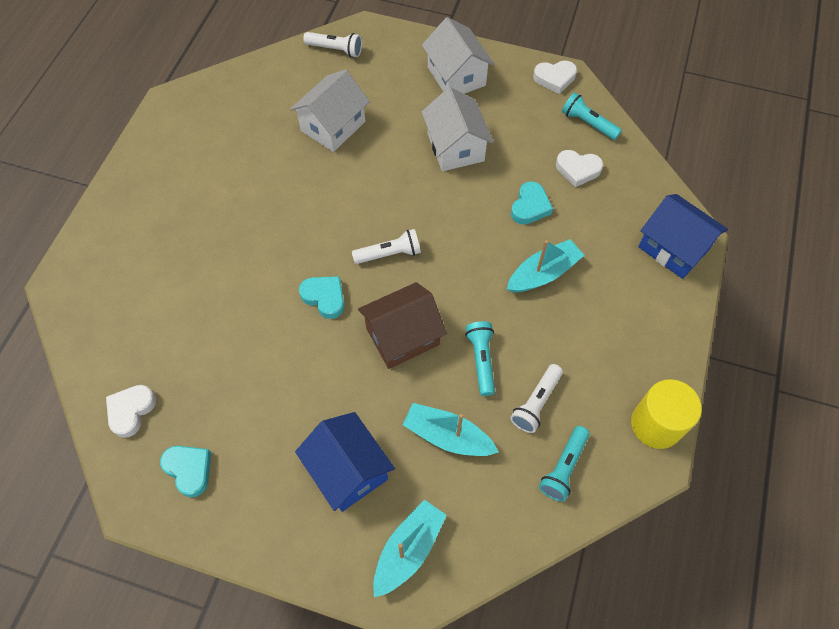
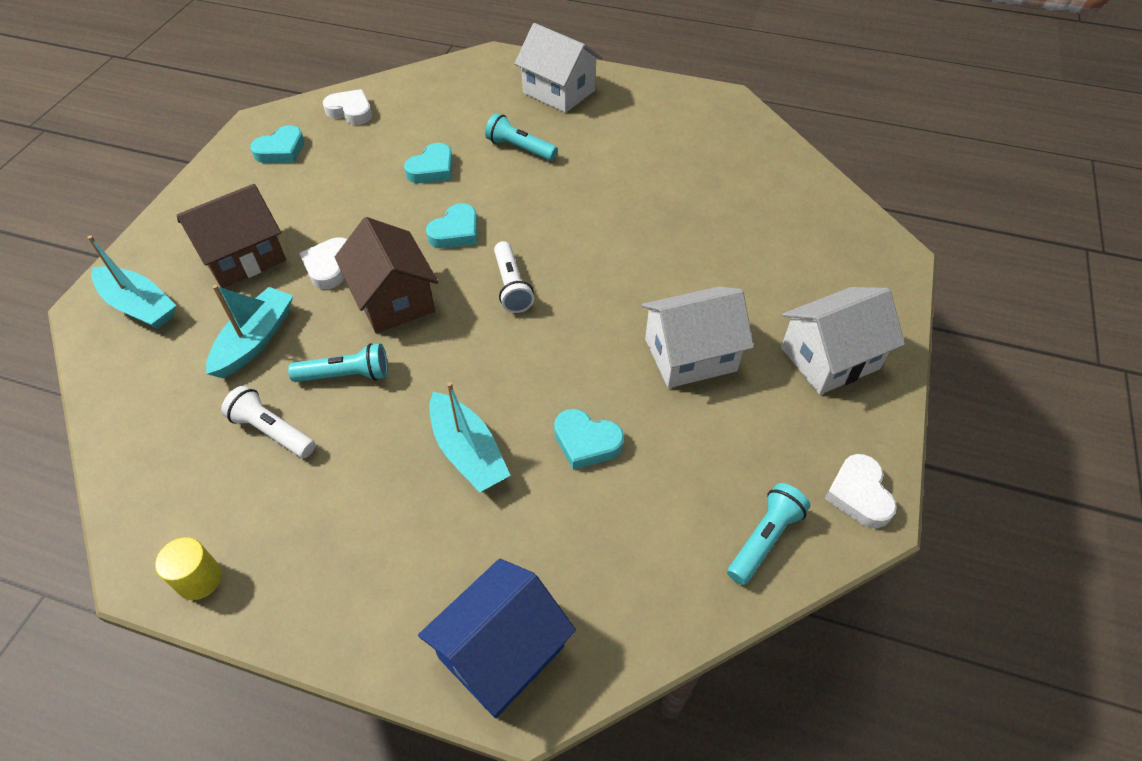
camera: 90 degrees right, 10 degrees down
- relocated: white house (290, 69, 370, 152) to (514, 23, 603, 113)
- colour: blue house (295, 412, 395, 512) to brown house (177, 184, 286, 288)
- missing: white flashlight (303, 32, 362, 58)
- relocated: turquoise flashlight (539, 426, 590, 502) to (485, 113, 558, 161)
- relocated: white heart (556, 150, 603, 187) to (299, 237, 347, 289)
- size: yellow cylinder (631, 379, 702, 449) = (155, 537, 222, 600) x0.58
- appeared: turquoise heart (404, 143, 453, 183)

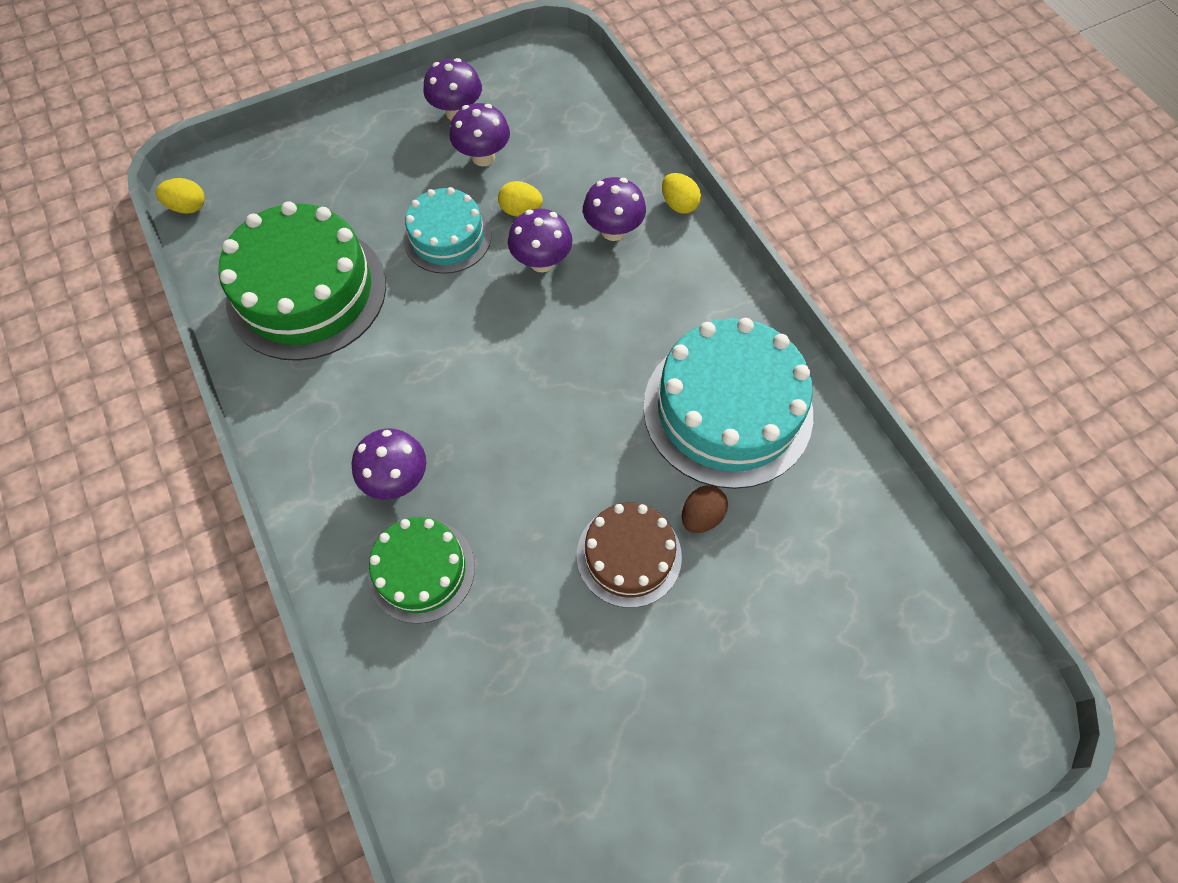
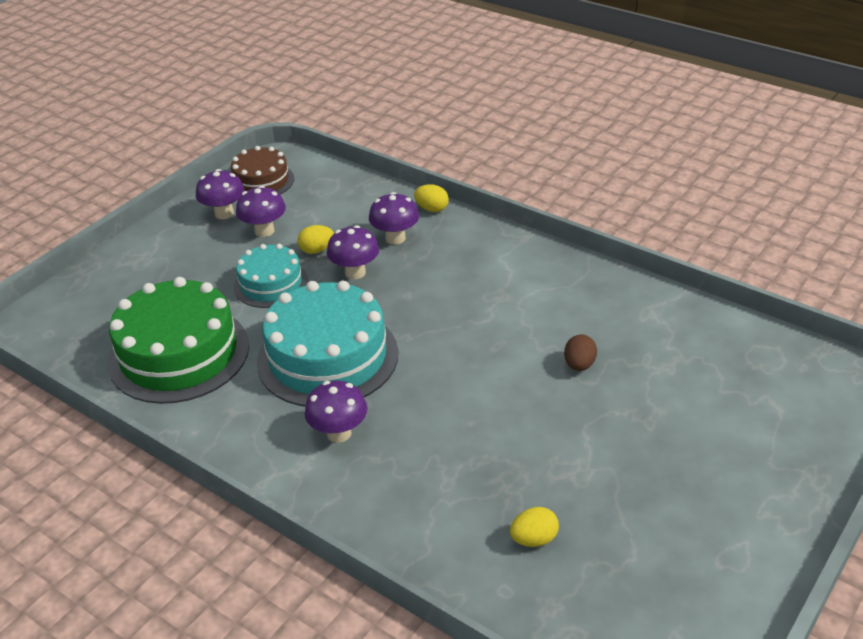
camera: 25 degrees left, 25 degrees down
- relocated: yellow egg (156, 178, 205, 214) to (510, 507, 559, 547)
- missing: green cake (368, 517, 475, 624)
- relocated: brown cake (577, 503, 682, 608) to (231, 146, 294, 194)
- relocated: turquoise cake (643, 318, 813, 489) to (257, 280, 398, 407)

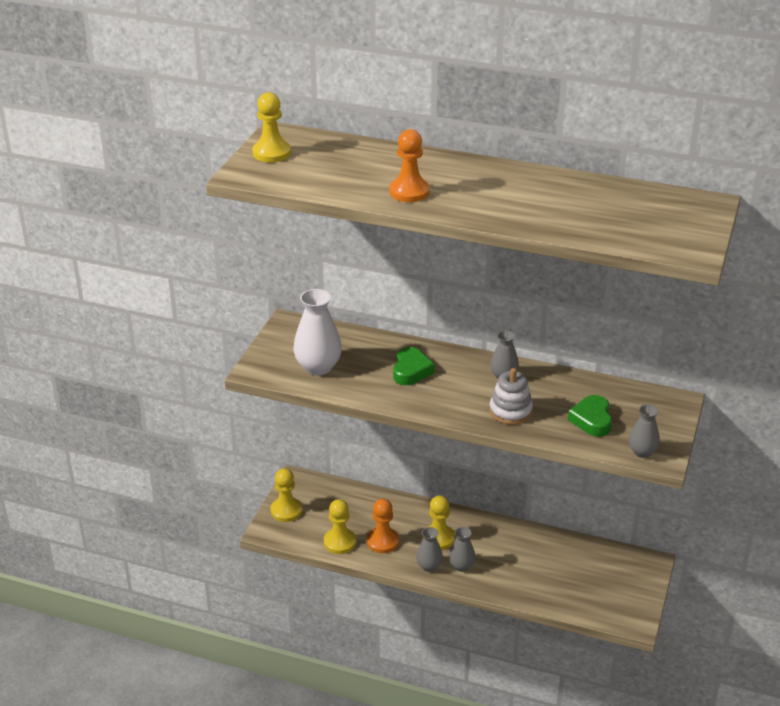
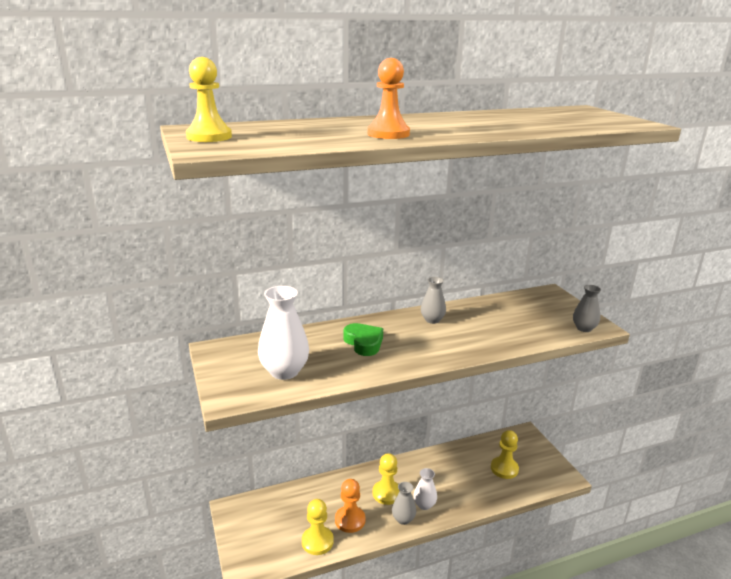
camera: 40 degrees left, 10 degrees down
- relocated: yellow pawn (270, 468, 302, 522) to (491, 430, 519, 479)
- colour: grey vase (449, 527, 475, 572) to white vase (413, 468, 437, 510)
- missing: white stacking toy (489, 368, 533, 425)
- missing: green heart (568, 395, 612, 437)

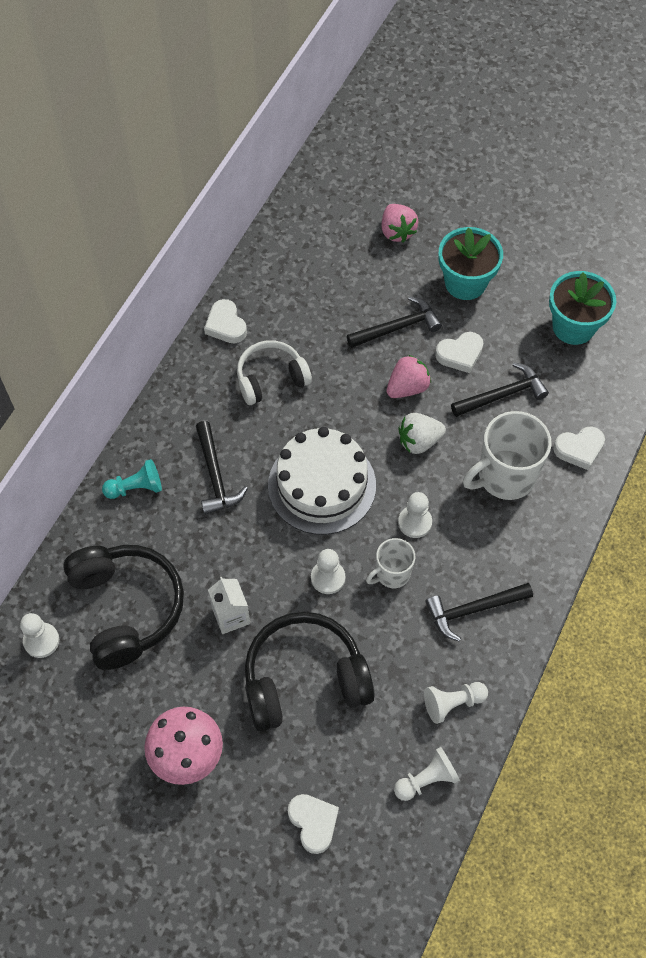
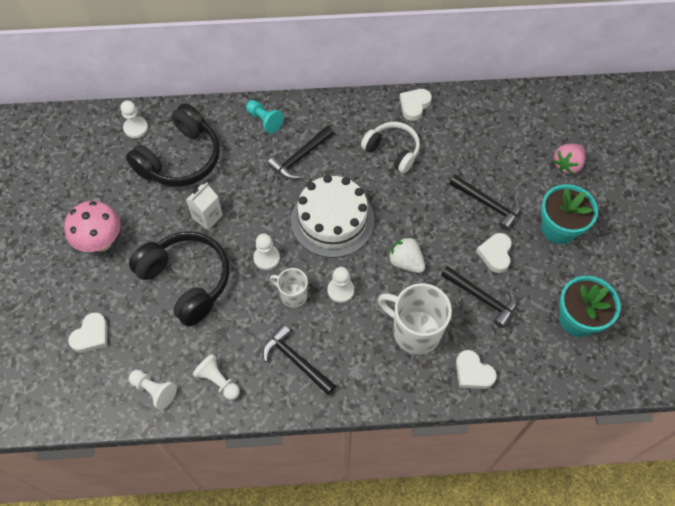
camera: 60 degrees right, 0 degrees up
- missing: pink strawberry (386, 355, 431, 398)
- spun: white heart (435, 332, 483, 373) = (476, 233, 512, 273) 60 degrees clockwise

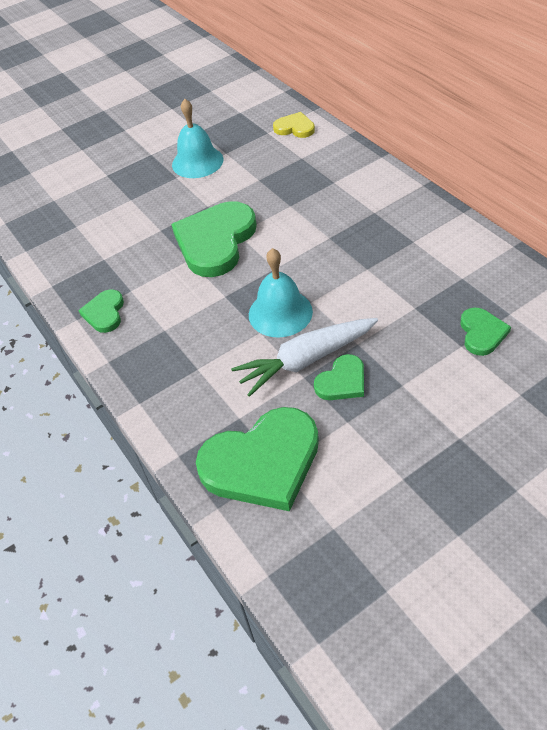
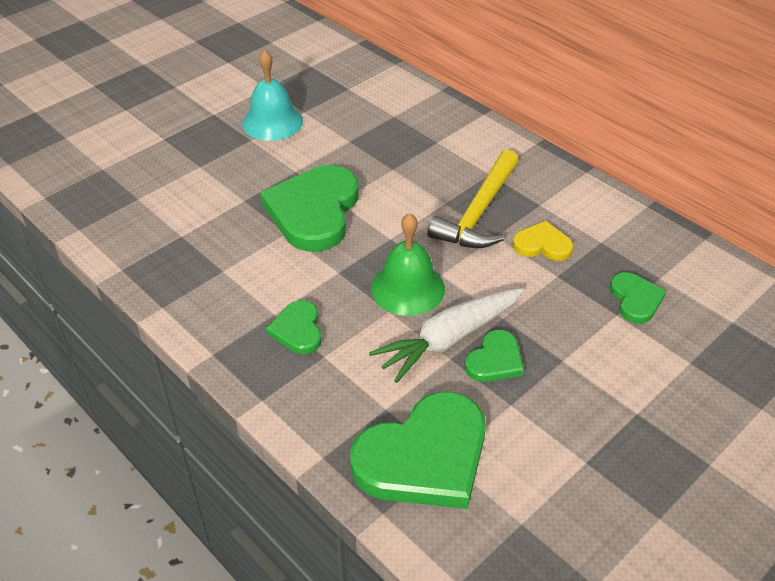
camera: 15 degrees left, 5 degrees down
- relocated: green heart (78, 289, 124, 333) to (266, 300, 322, 354)
- colour: turquoise bell (249, 248, 313, 337) to green bell (371, 213, 445, 316)
- relocated: yellow heart (273, 112, 315, 138) to (512, 221, 573, 261)
- appeared: yellow hammer (428, 150, 519, 248)

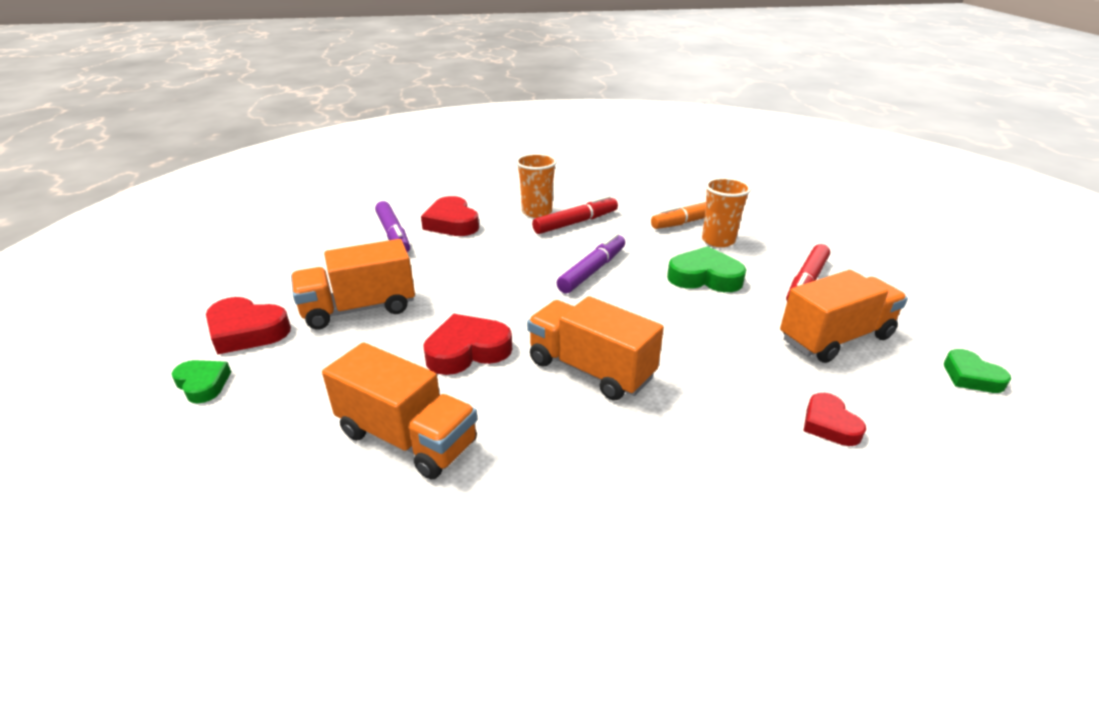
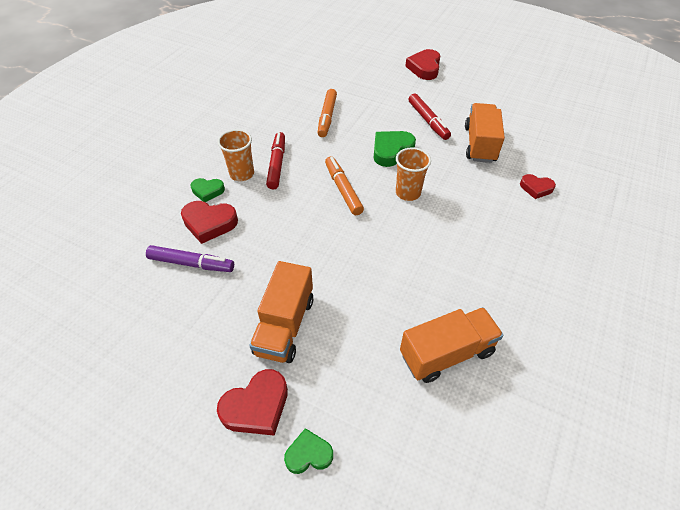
camera: 55 degrees left, 15 degrees up
- relocated: red heart (423, 314, 512, 375) to (405, 49, 440, 80)
- missing: orange truck (527, 296, 664, 401)
- colour: purple marker (557, 233, 625, 293) to orange marker (325, 156, 364, 215)
- relocated: orange cup (702, 177, 751, 247) to (396, 147, 431, 201)
- relocated: green heart (944, 349, 1011, 393) to (191, 178, 225, 202)

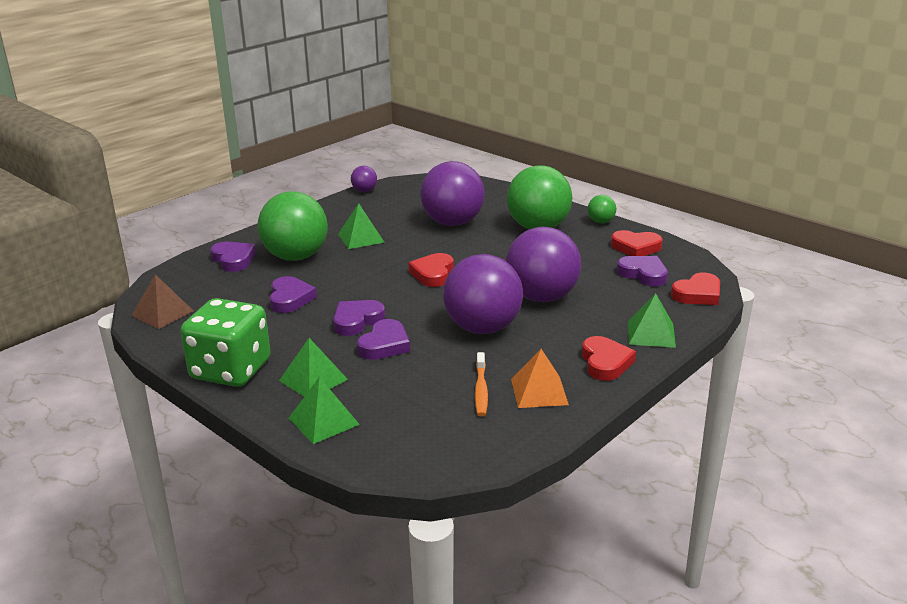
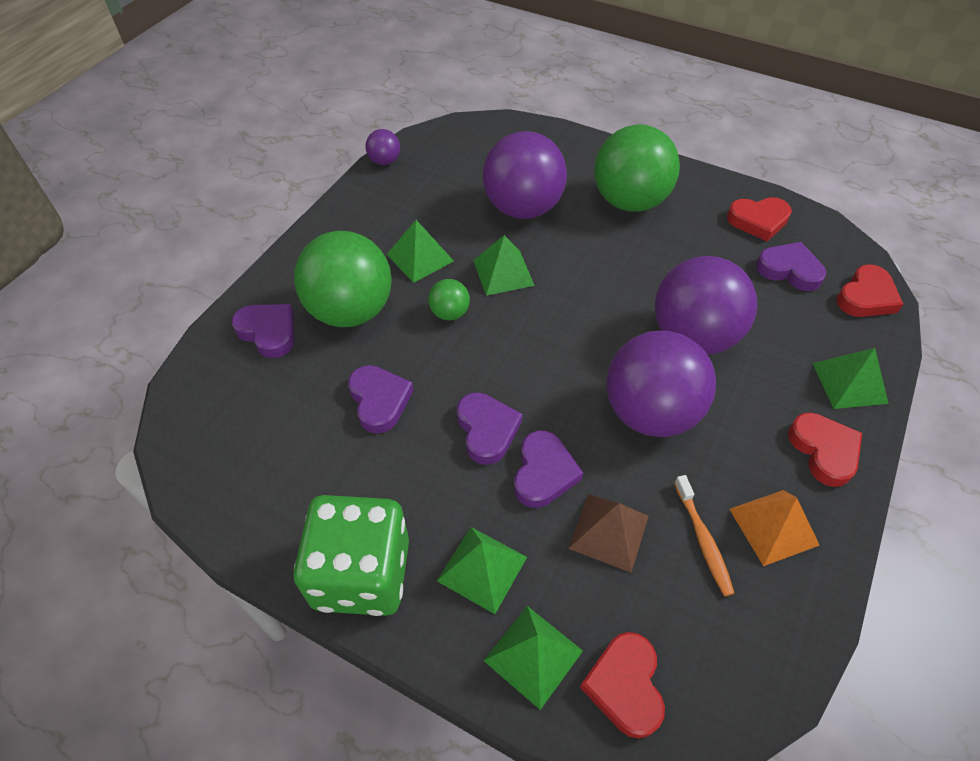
camera: 15 degrees left, 25 degrees up
- relocated: brown pyramid (131, 274, 193, 329) to (568, 494, 649, 573)
- spun: purple heart (333, 300, 385, 336) = (457, 393, 523, 465) 135 degrees clockwise
- relocated: red heart (409, 253, 454, 287) to (580, 632, 665, 739)
- relocated: green ball (587, 195, 616, 223) to (428, 279, 470, 321)
- appeared: green pyramid (473, 235, 535, 296)

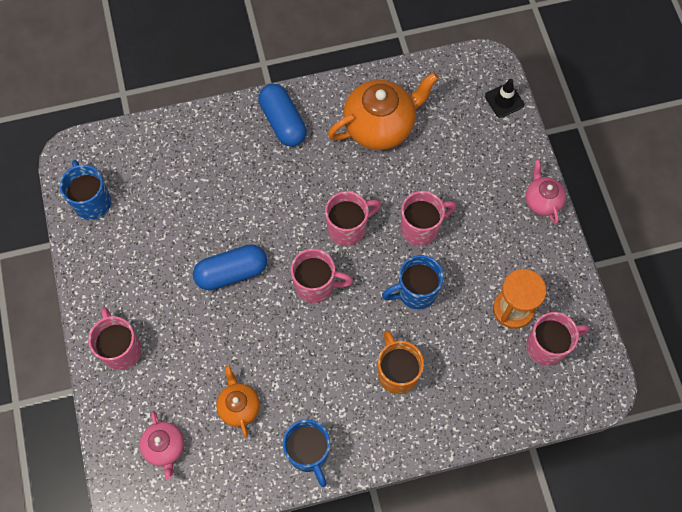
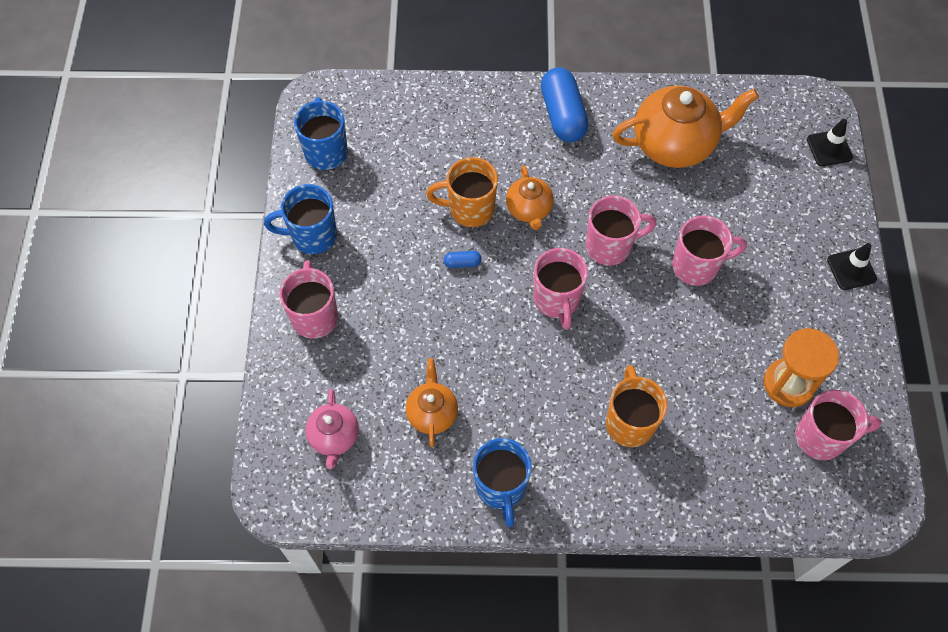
camera: 15 degrees right, 5 degrees down
- size: blue capsule (193, 244, 267, 290) = (444, 251, 481, 268) x0.42
- spun: pink mug (291, 249, 353, 303) = (534, 248, 588, 330) 60 degrees clockwise
- relocated: blue mug (382, 255, 444, 309) to (264, 184, 337, 254)
- exchanged: pink teapot (525, 159, 566, 224) to black traffic cone (827, 243, 877, 290)
- appeared: orange mug (426, 157, 498, 227)
- appeared: orange teapot (506, 165, 554, 230)

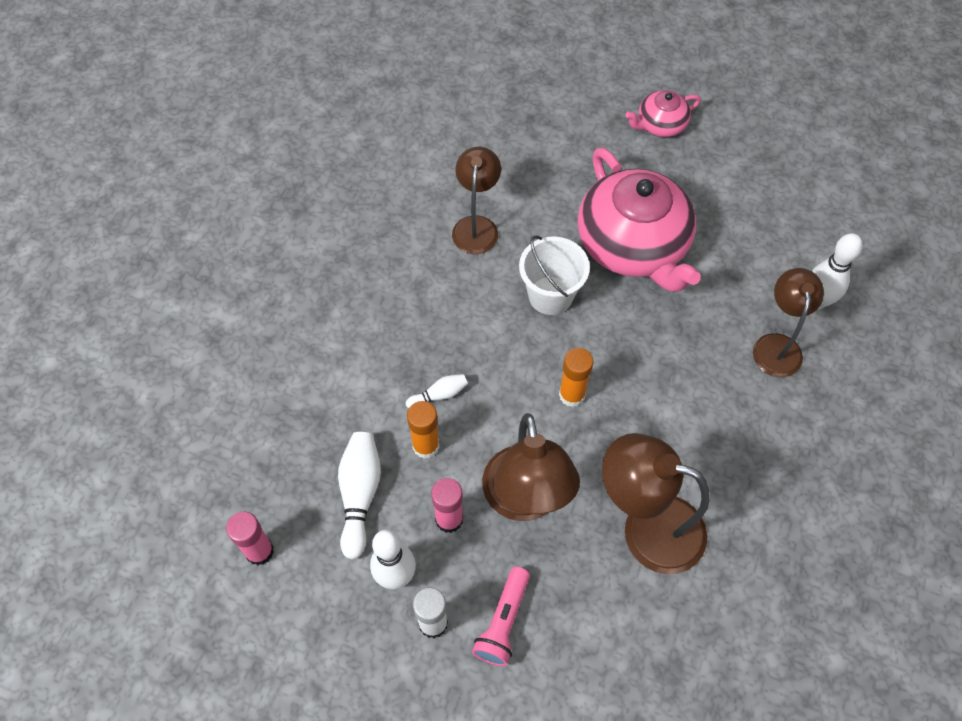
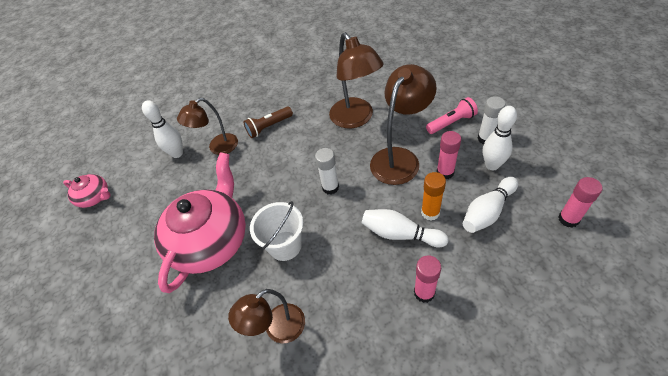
camera: 130 degrees left, 10 degrees down
- size: white bowling pin (406, 374, 468, 408) = (362, 209, 449, 247) x1.82
- colour: orange glue stick (559, 348, 593, 407) to white glue stick (315, 148, 339, 195)
- relocated: pink teapot (625, 90, 701, 137) to (63, 174, 111, 208)
- appeared: brown flashlight (243, 107, 293, 138)
- appeared: pink glue stick (414, 255, 441, 303)

